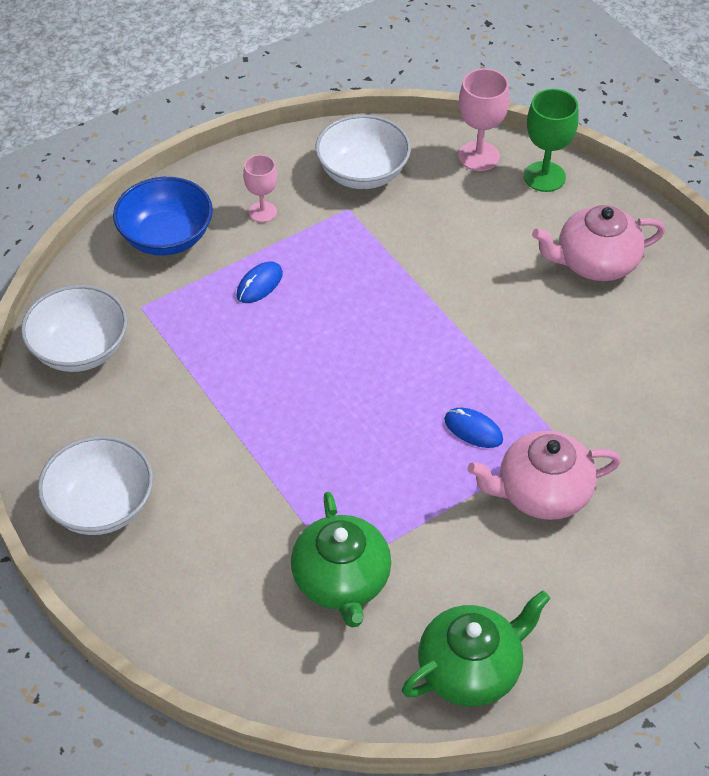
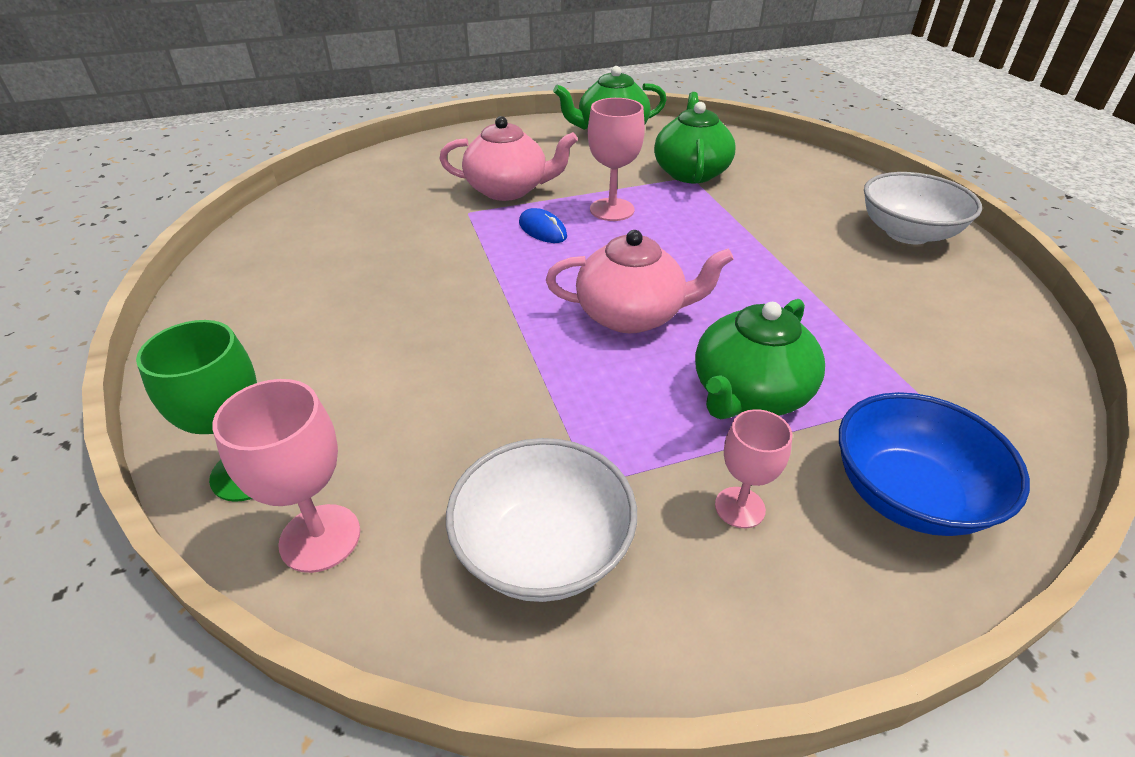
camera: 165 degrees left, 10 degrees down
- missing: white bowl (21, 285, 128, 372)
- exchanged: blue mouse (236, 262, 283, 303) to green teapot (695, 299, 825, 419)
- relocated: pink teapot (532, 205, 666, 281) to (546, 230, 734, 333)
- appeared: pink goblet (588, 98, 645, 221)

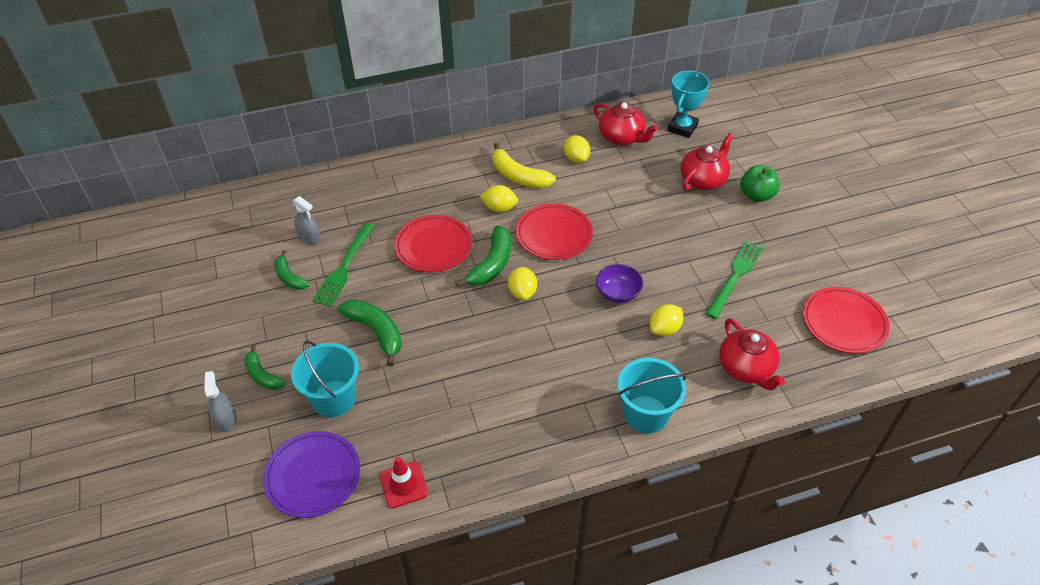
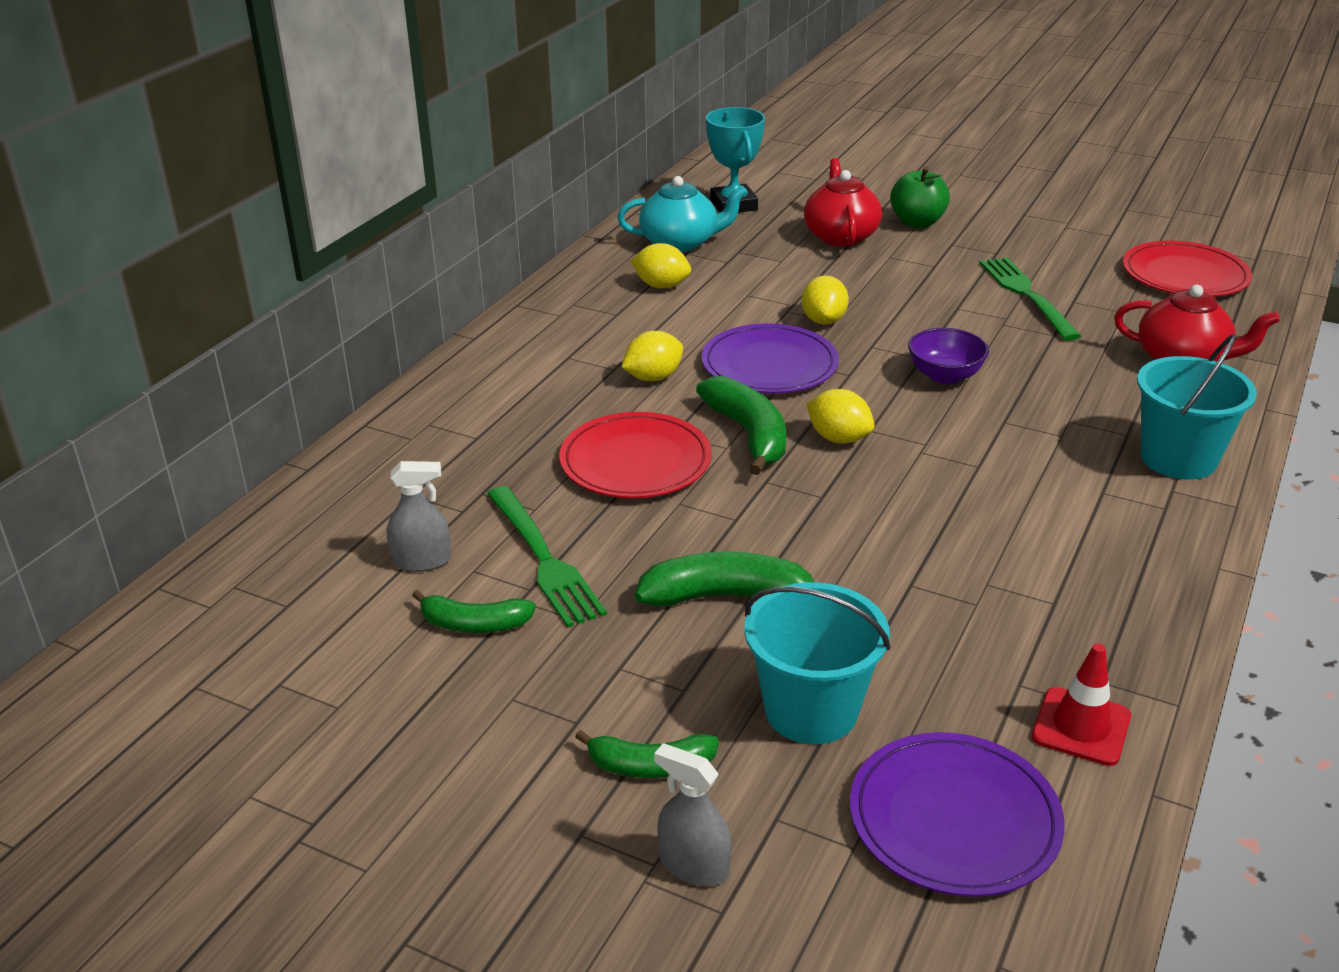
camera: 45 degrees left, 15 degrees down
- missing: yellow banana (492, 143, 556, 188)
- colour: red plate (516, 204, 593, 260) to purple plate (702, 323, 839, 394)
- colour: red teapot (593, 102, 659, 145) to turquoise teapot (617, 176, 747, 252)
- relocated: yellow lemon (650, 304, 683, 336) to (801, 275, 849, 325)

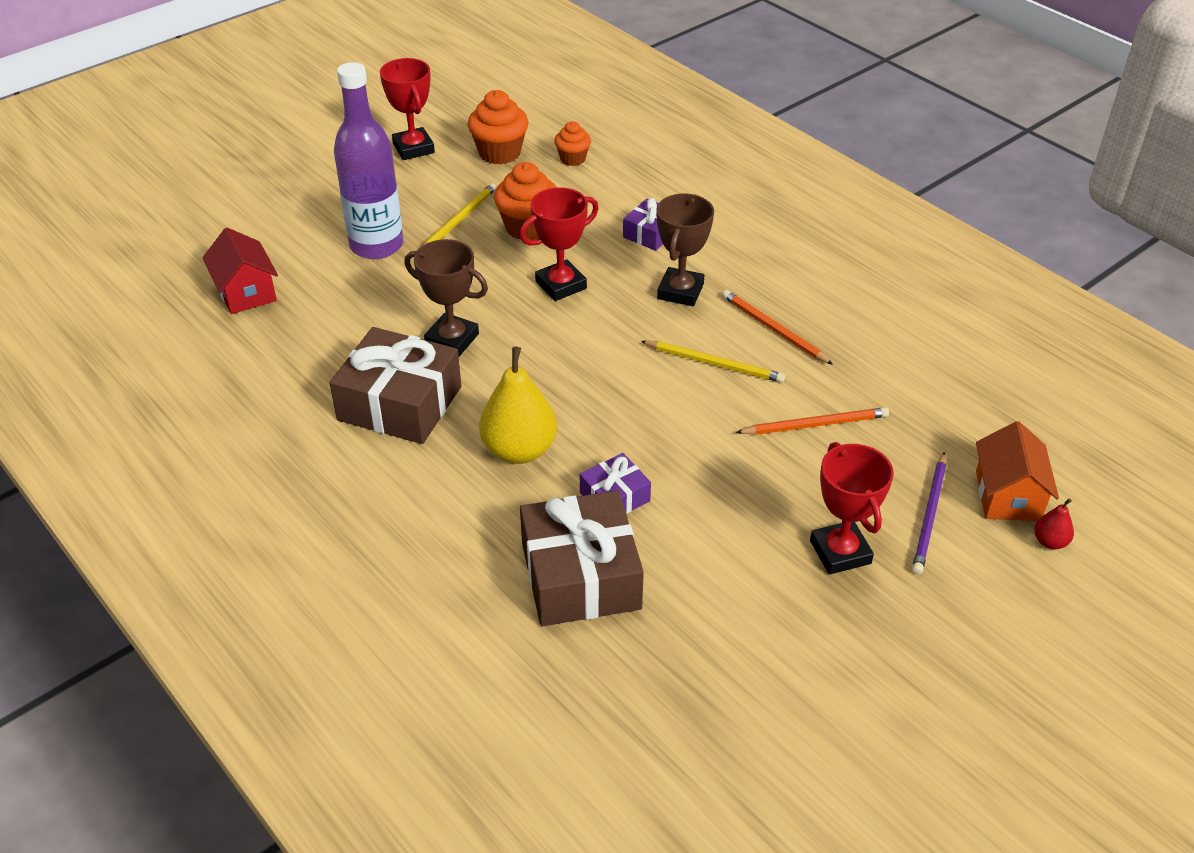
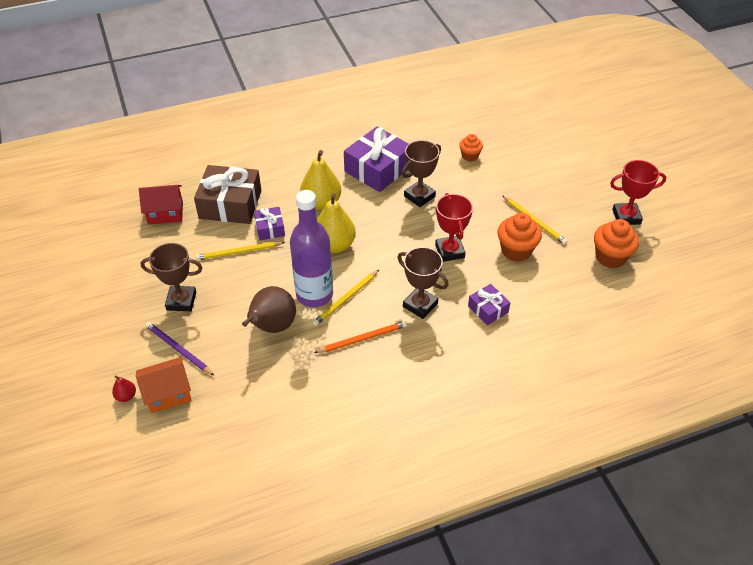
camera: 110 degrees right, 5 degrees up
- relocated: red house (202, 228, 278, 314) to (139, 185, 183, 225)
- colour: brown gift (330, 327, 461, 444) to purple gift (344, 126, 409, 192)
- relocated: purple bottle (334, 62, 403, 259) to (290, 190, 333, 307)
- relocated: orange cupcake (554, 121, 591, 166) to (459, 134, 483, 161)
- exchanged: orange pencil (736, 407, 889, 435) to brown pear (242, 286, 296, 333)
- colour: red trophy (810, 442, 894, 574) to brown trophy (141, 243, 202, 311)
- spun: orange house (976, 421, 1059, 521) = (136, 357, 192, 413) 45 degrees counterclockwise
- appeared: yellow pencil (195, 242, 285, 260)
- appeared: yellow pear (317, 193, 356, 253)

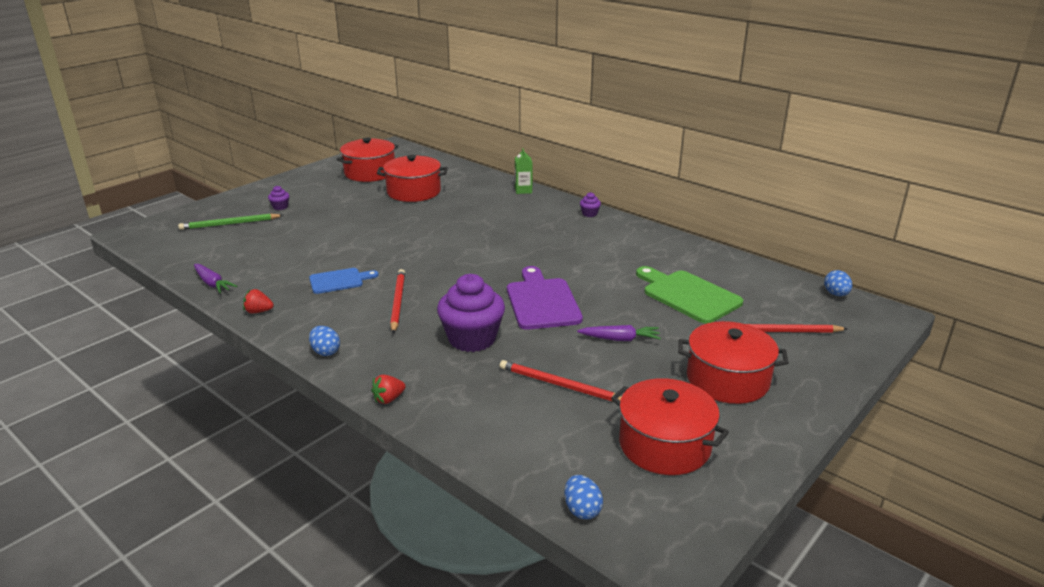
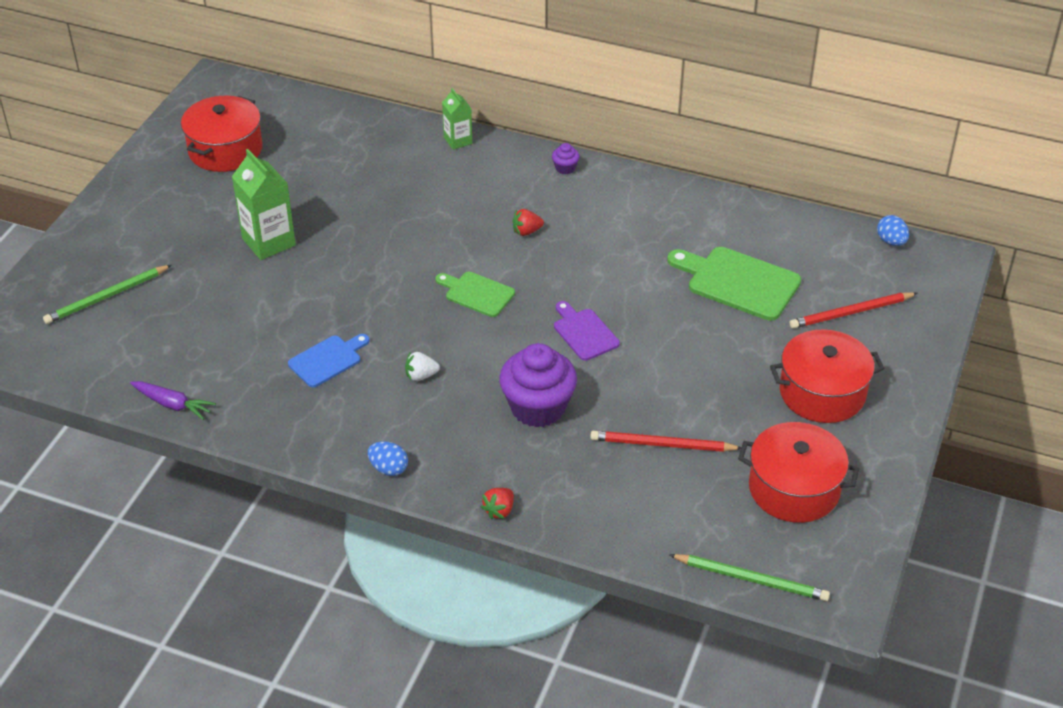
camera: 20 degrees left, 15 degrees up
- relocated: red strawberry (243, 289, 274, 314) to (513, 209, 544, 236)
- missing: purple cupcake (268, 186, 289, 210)
- missing: red pot (377, 155, 448, 202)
- exchanged: red pencil (390, 269, 405, 333) to white strawberry (405, 351, 440, 381)
- size: purple cutting board (507, 266, 583, 330) = (554, 301, 620, 361) x0.61
- exchanged: blue egg (564, 475, 603, 519) to green pencil (670, 554, 830, 601)
- missing: purple carrot (577, 325, 661, 341)
- appeared: green carton (232, 149, 296, 260)
- appeared: green cutting board (436, 272, 515, 317)

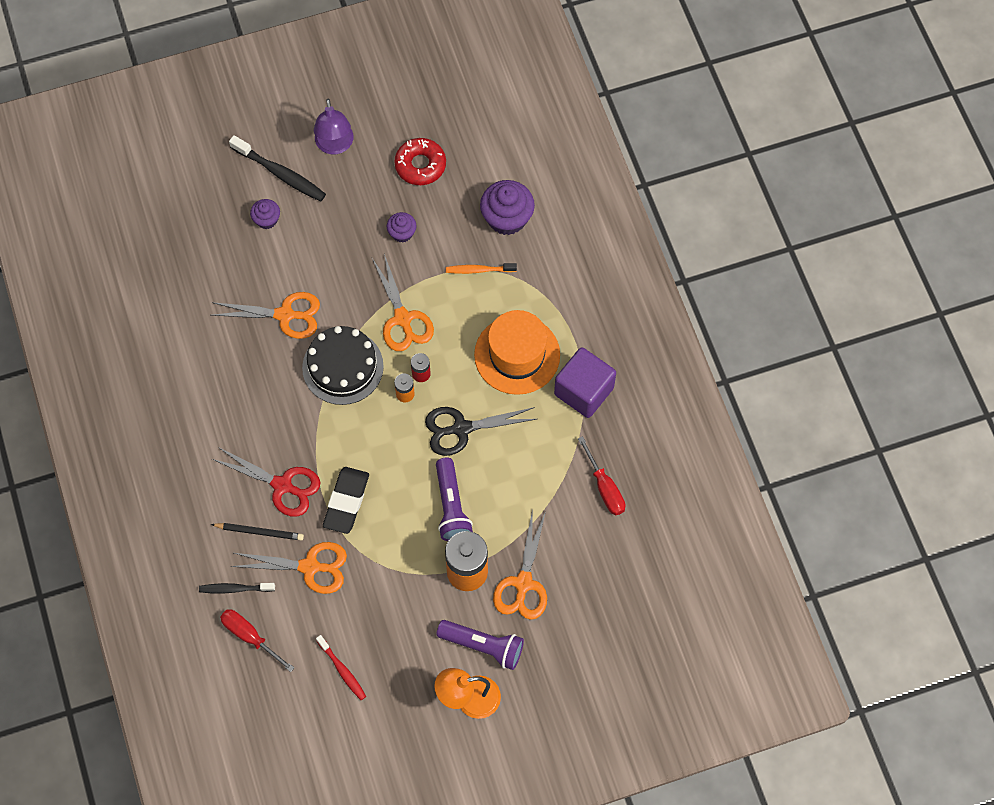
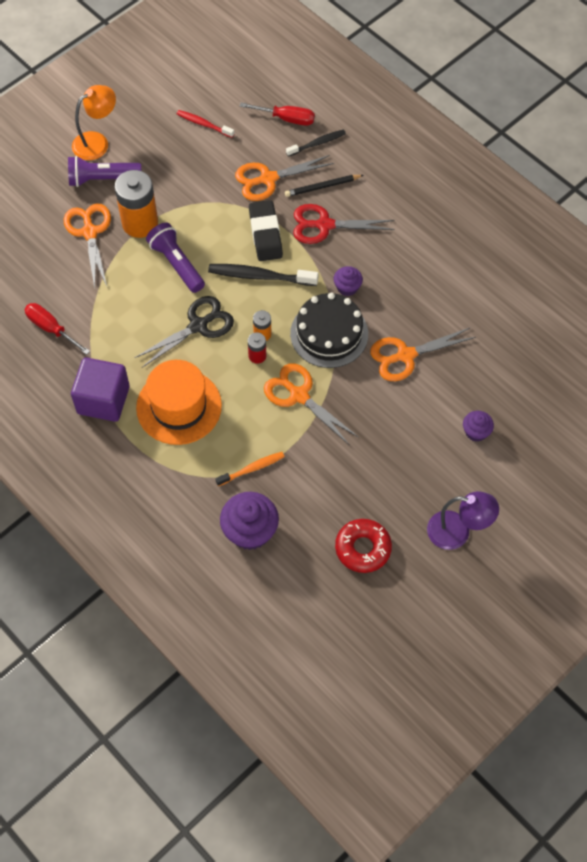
camera: 155 degrees right, 5 degrees down
- relocated: black toothbrush (229, 135, 326, 202) to (208, 264, 319, 286)
- spun: purple lamp (314, 99, 353, 154) = (427, 491, 499, 550) 135 degrees clockwise
- relocated: purple cupcake (387, 212, 416, 243) to (334, 266, 363, 296)

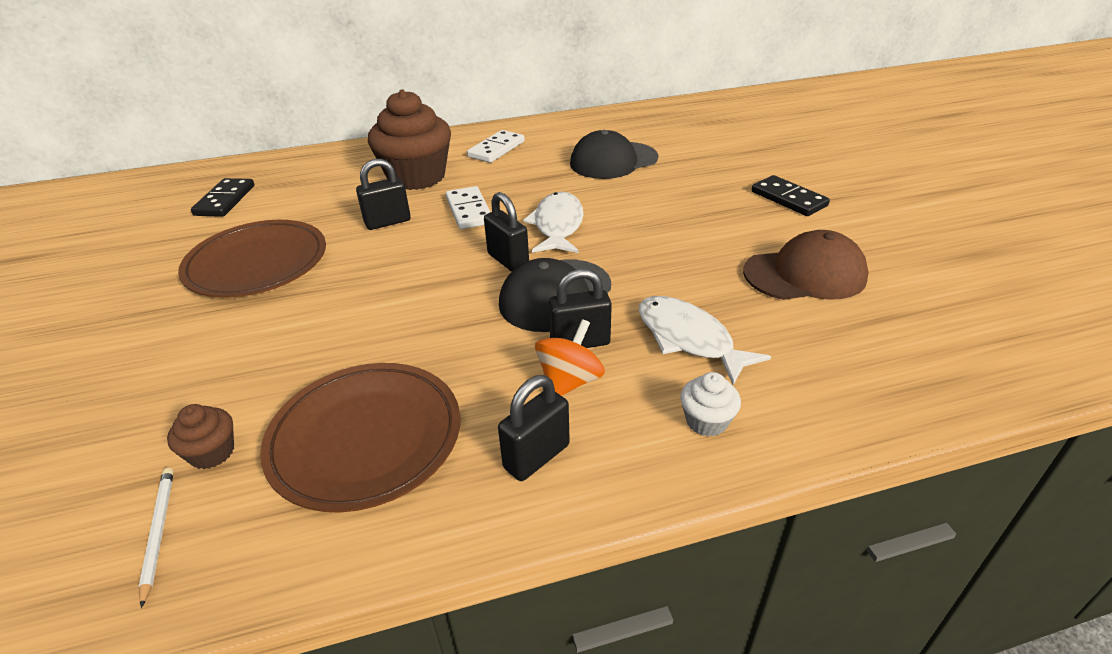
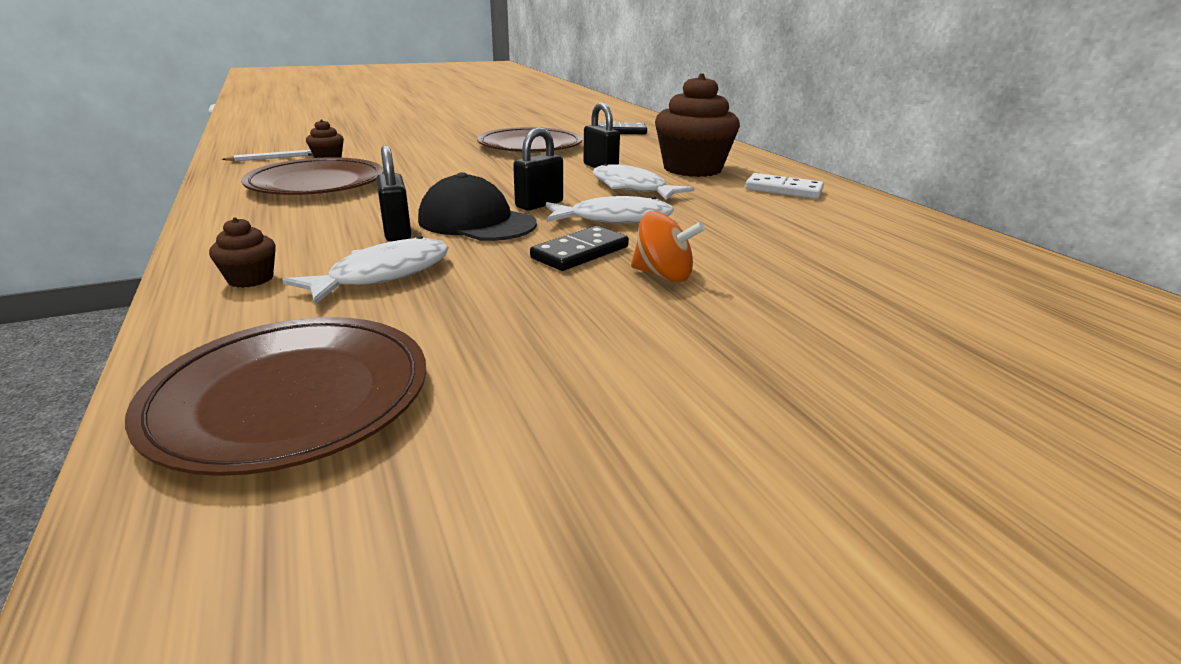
camera: 80 degrees right, 10 degrees down
- exchanged: white domino (446, 186, 490, 229) to white fish (593, 164, 694, 200)
- missing: black padlock (498, 375, 570, 481)
- relocated: orange spinning top (535, 319, 605, 396) to (631, 211, 705, 282)
- missing: black cap (570, 130, 658, 179)
- colour: white cupcake (680, 372, 741, 437) to brown cupcake (209, 217, 276, 288)
- missing: brown cap (743, 230, 868, 300)
- relocated: black domino (752, 175, 830, 216) to (530, 226, 629, 271)
- appeared: brown plate (125, 317, 426, 476)

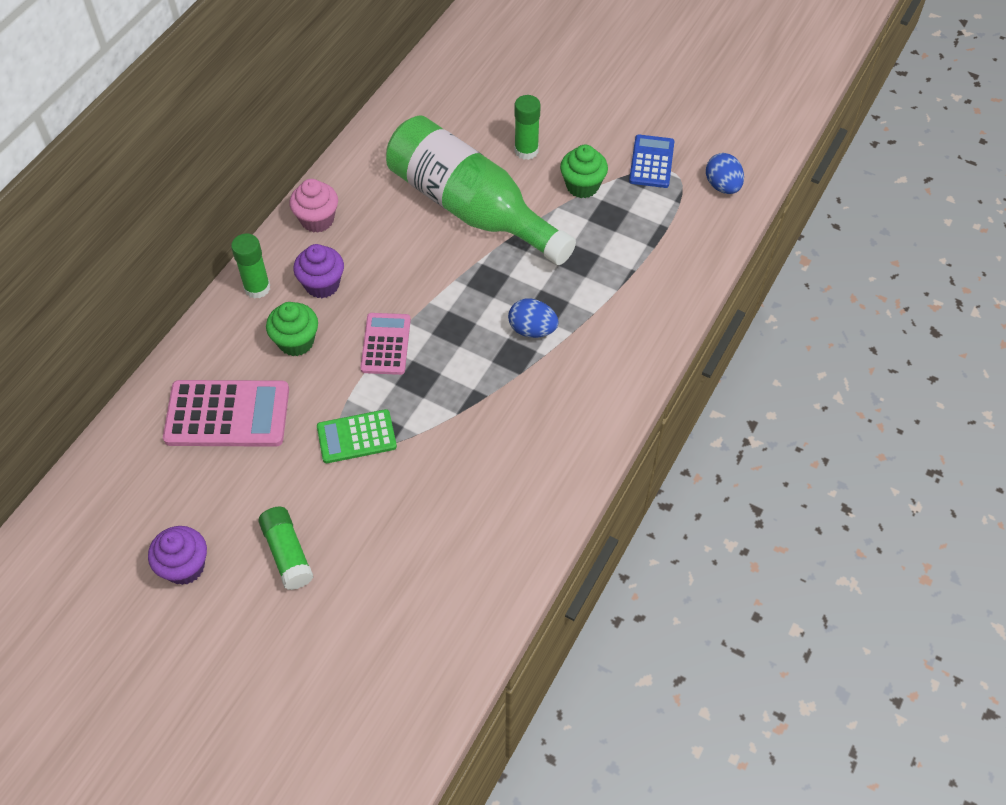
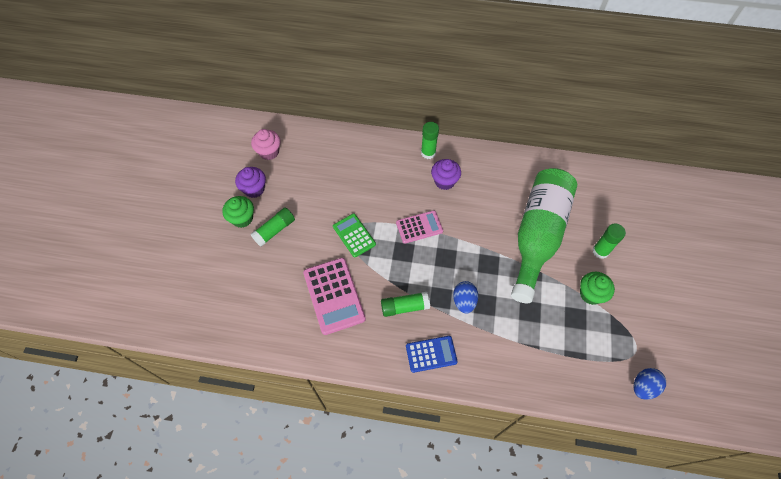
camera: 70 degrees right, 5 degrees up
- relocated: pink calculator (163, 380, 289, 447) to (303, 258, 366, 335)
- relocated: green cupcake (266, 302, 318, 356) to (222, 196, 254, 228)
- relocated: pink cupcake (289, 179, 338, 233) to (251, 129, 281, 160)
- relocated: blue calculator (629, 135, 674, 188) to (406, 336, 458, 373)
- appeared: green glue stick (381, 292, 430, 317)

